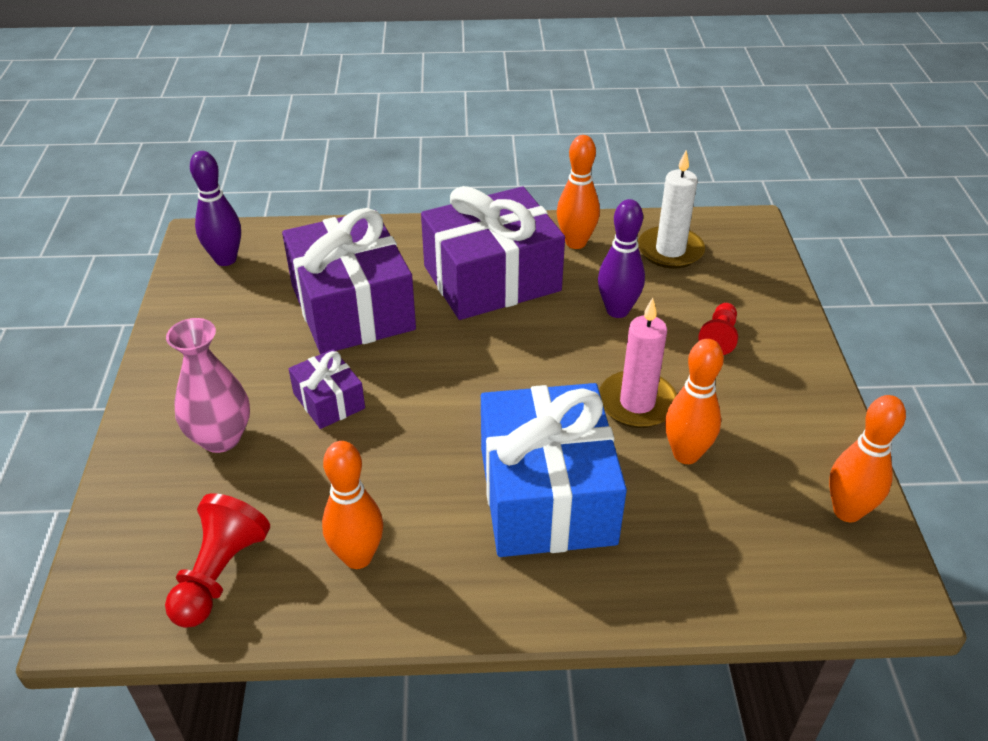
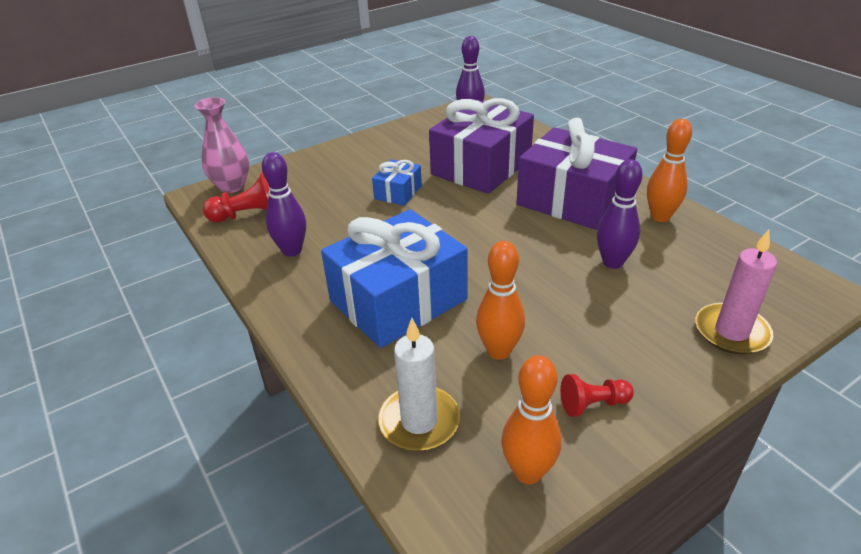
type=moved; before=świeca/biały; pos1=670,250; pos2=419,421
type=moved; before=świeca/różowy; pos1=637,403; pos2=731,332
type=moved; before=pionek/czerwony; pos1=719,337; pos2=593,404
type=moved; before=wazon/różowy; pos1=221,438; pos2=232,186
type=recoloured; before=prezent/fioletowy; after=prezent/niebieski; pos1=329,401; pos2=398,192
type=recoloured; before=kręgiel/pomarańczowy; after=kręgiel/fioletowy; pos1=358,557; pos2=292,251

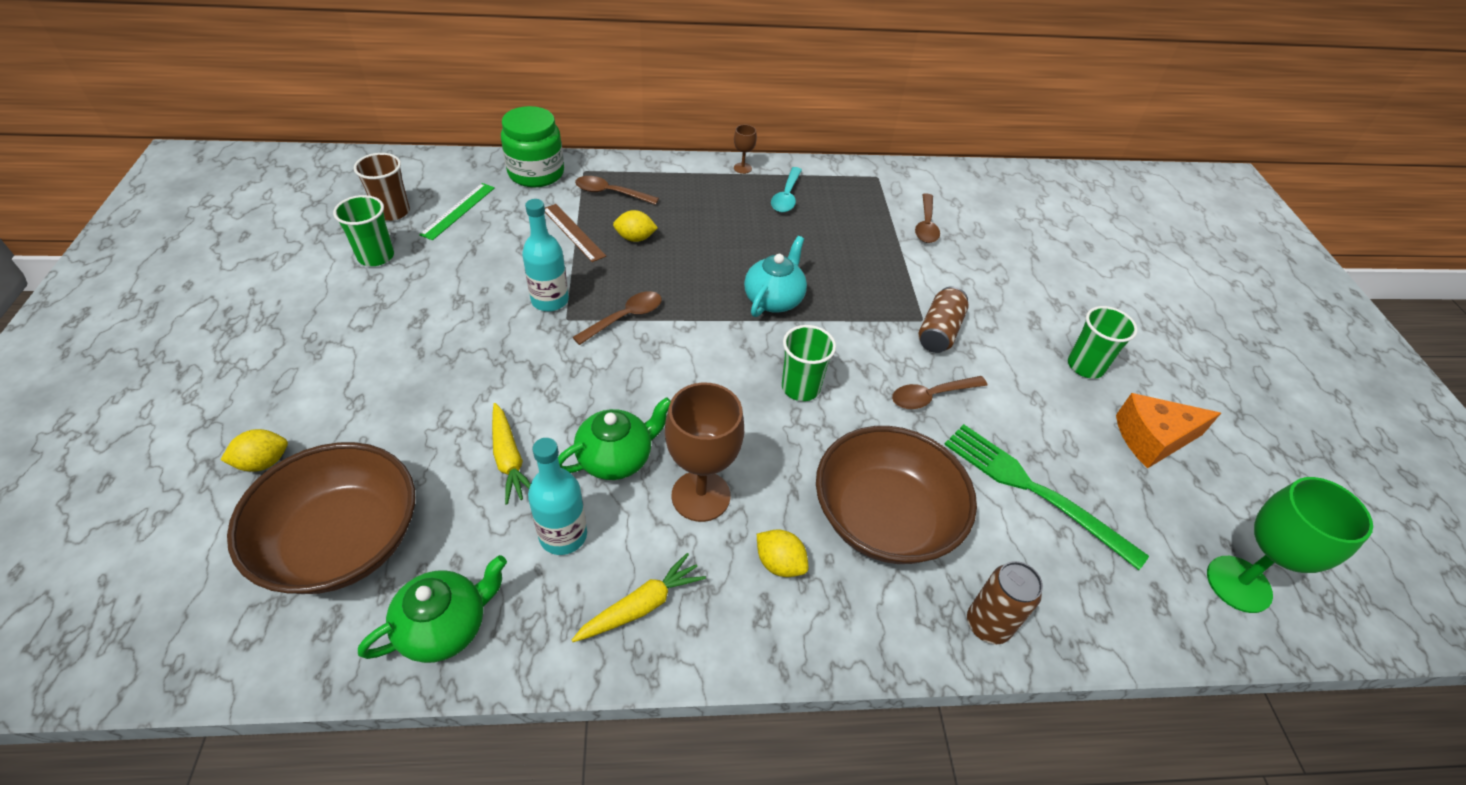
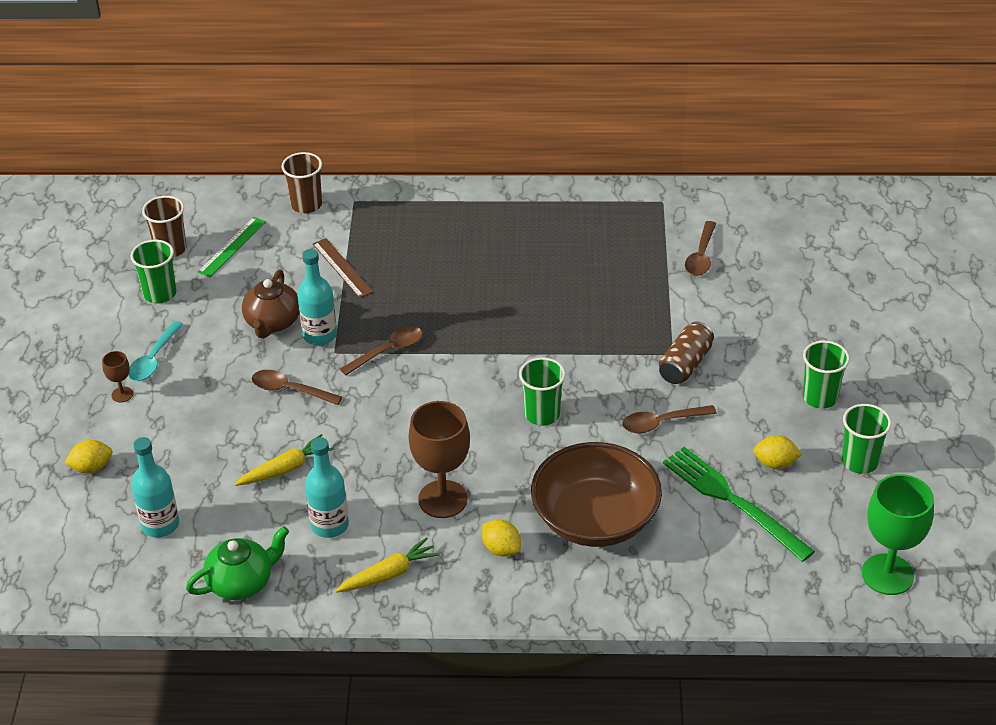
type=replaced; before=słoik/zielony; after=szklanka/brązowy; pos1=536,173; pos2=306,205
type=moved; before=kielich/brązowy; pos1=742,168; pos2=122,394
type=moved; before=łyżka/turkusowy; pos1=786,196; pos2=153,359
type=moved; before=łyżka/brązowy; pos1=610,193; pos2=290,390
type=moved; before=cytryna/żółty; pos1=635,238; pos2=775,463
type=removed; before=imbryk/turkusowy; pos1=774,299
type=replaced; before=ser/pomarańczowy; after=szklanka/zielony; pos1=1152,439; pos2=859,461
type=removed; before=imbryk/zielony; pos1=616,458
type=turned; before=marchewka/żółty; pos1=509,459; pos2=286,468; turn=-105
type=replaced; before=miska/brązowy; after=butelka/turkusowy; pos1=342,541; pos2=160,525
type=removed; before=puszka/brązowy; pos1=987,625
type=added; after=imbryk/brązowy; pos2=272,322

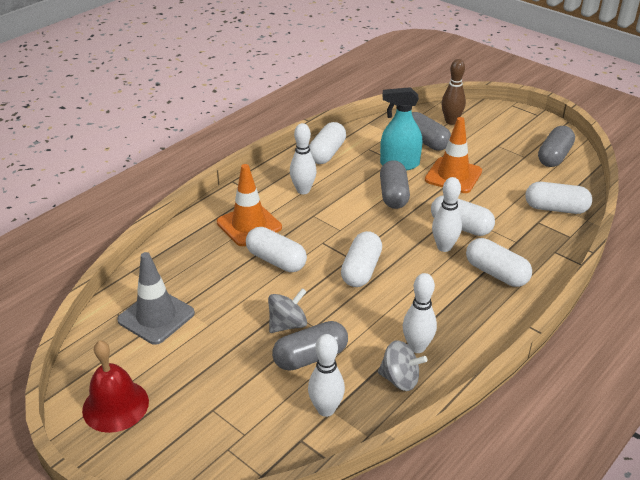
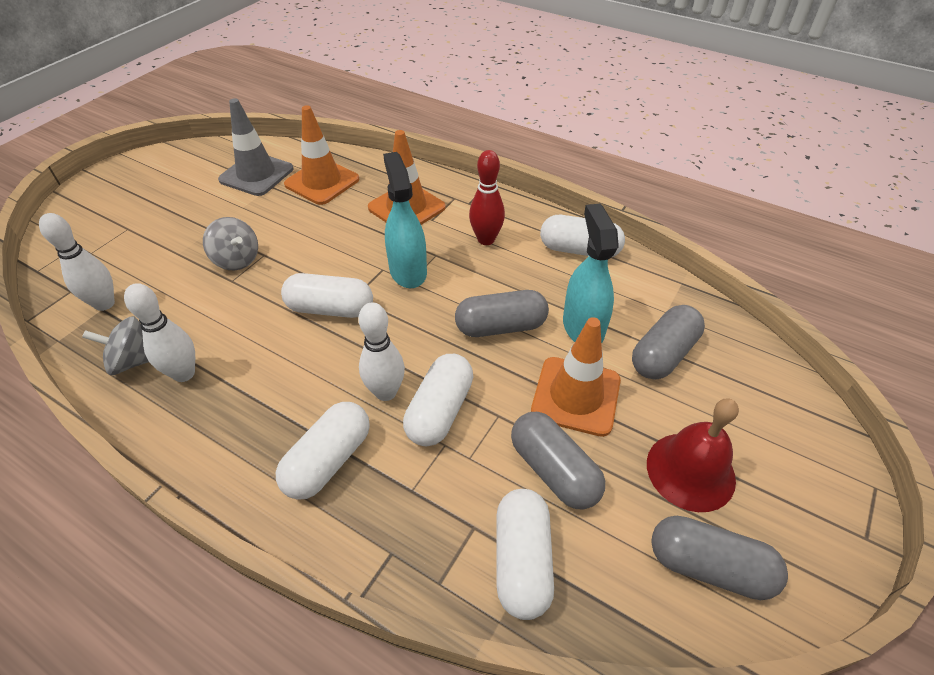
type=removed; before=kręgiel/brązowy; pos1=451,121
type=recoloured; before=kręgiel/biały; after=kręgiel/czerwony; pos1=303,190; pos2=486,239
type=removed; before=kapsułka/biały; pos1=276,260
type=moved; before=kapsułka/szary; pos1=310,357; pos2=553,470
type=moved; before=dzwonek/czerwony; pos1=115,405; pos2=690,471
type=turned; before=bączek/szary; pos1=400,379; pos2=133,361; turn=75
type=added; after=pachołek/pomarańczowy; pos2=322,182
type=added; after=spryskiwacz/turkusowy; pos2=408,271

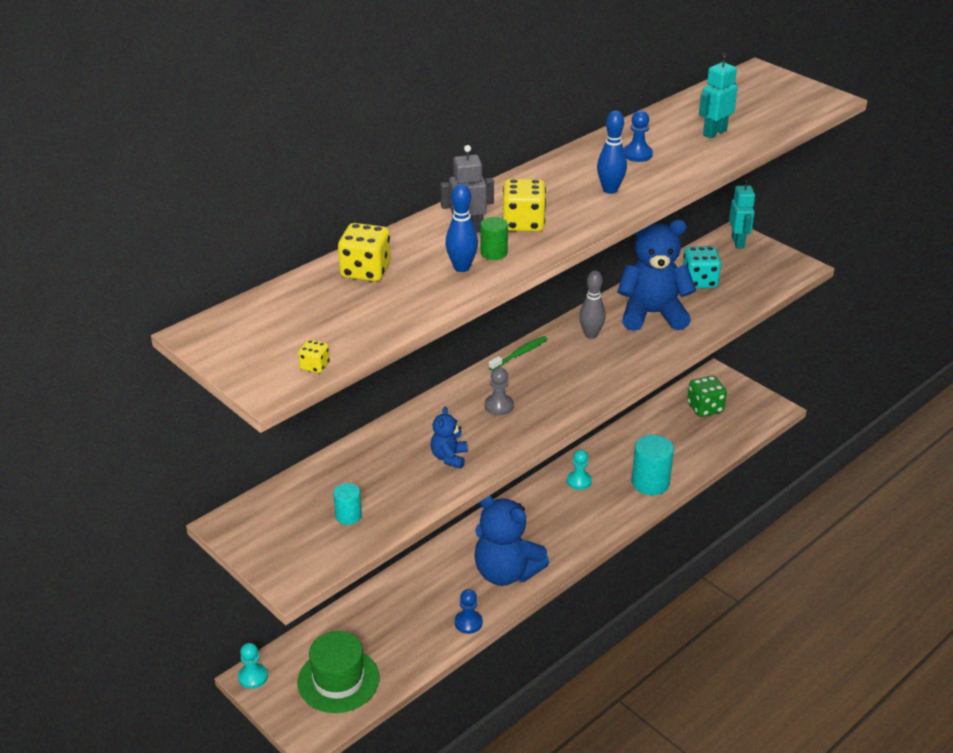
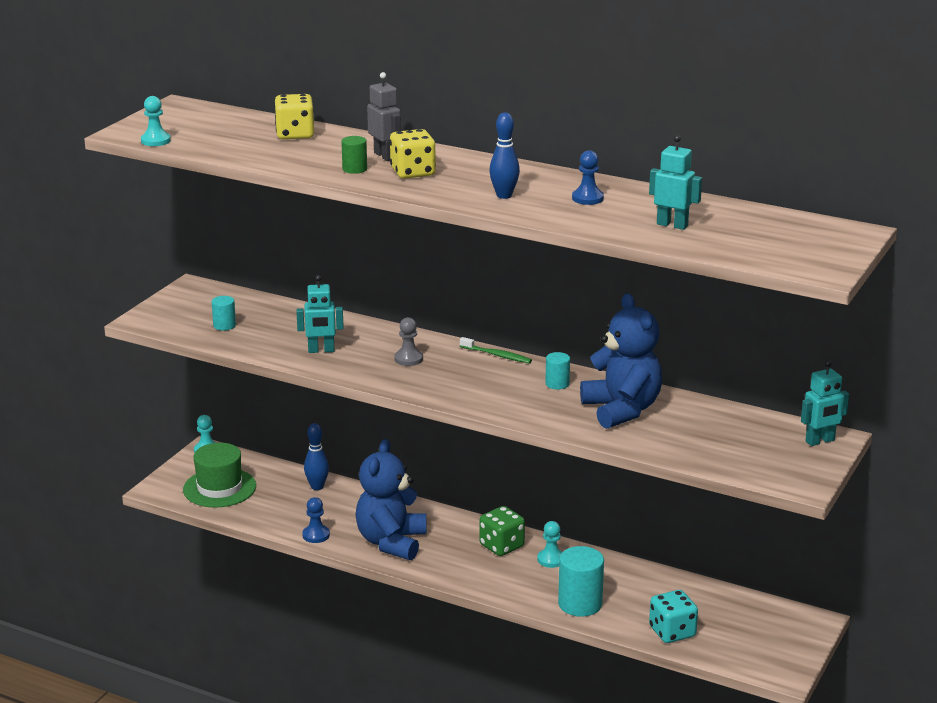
type=moved; before=kręgiel/niebieski; pos1=461,267; pos2=317,487
type=moved; before=kostka do gry/turkusowy; pos1=699,281; pos2=672,632
type=replaced; before=kręgiel/szary; after=walec/turkusowy; pos1=591,335; pos2=557,384
type=replaced; before=kostka do gry/żółty; after=pionek/turkusowy; pos1=315,366; pos2=155,141
type=moved; before=kostka do gry/zielony; pos1=705,408; pos2=501,546
type=replaced; before=miś/niebieski; after=robot/turkusowy; pos1=449,457; pos2=321,350

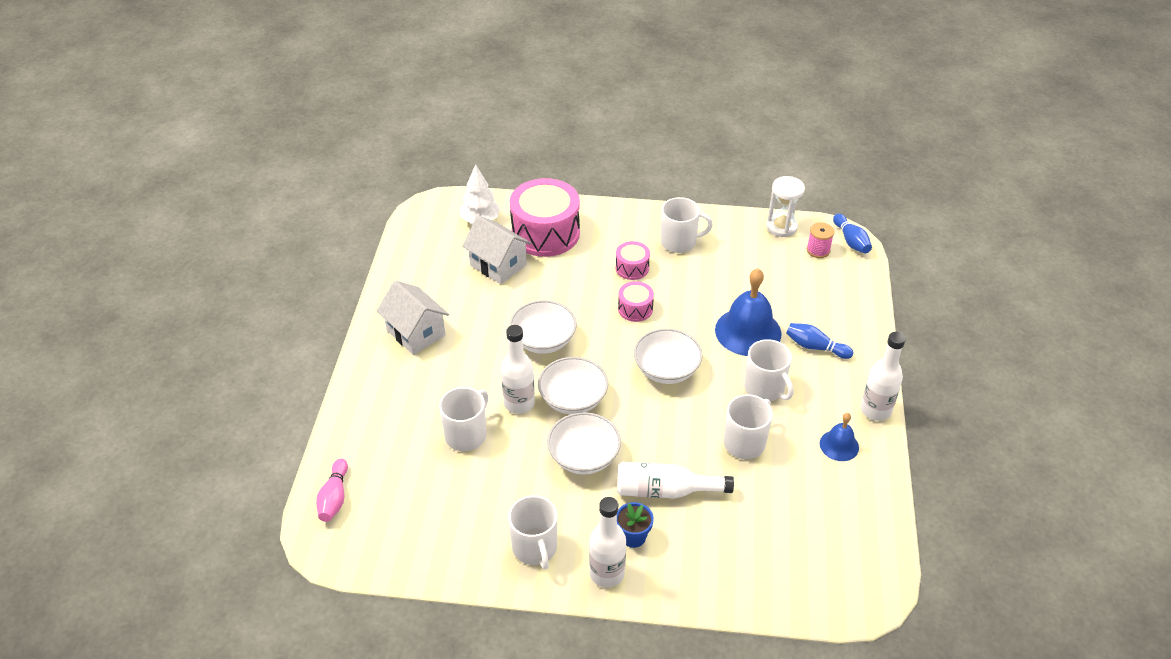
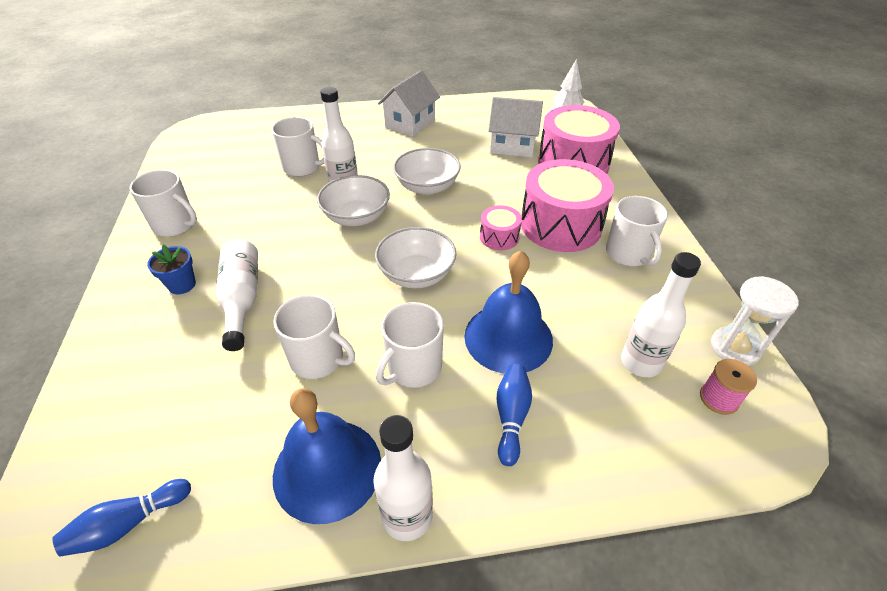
type=moved; before=kręgiel/niebieski; pos1=851,241; pos2=128,523
type=turned; before=domek/biały; pos1=498,265; pos2=512,146; turn=75
type=resized; before=bęben/różowy; pos1=632,268; pos2=560,225; scale=2.09
type=removed; before=miska/biały; pos1=584,457
type=resized; before=dzwonek/niebieski; pos1=839,445; pos2=327,469; scale=1.86
type=removed; before=kręgiel/różowy; pos1=334,497
type=turned; before=kubek/biały; pos1=535,548; pos2=176,225; turn=-120
type=moved; before=butelka/biały; pos1=607,573; pos2=640,362

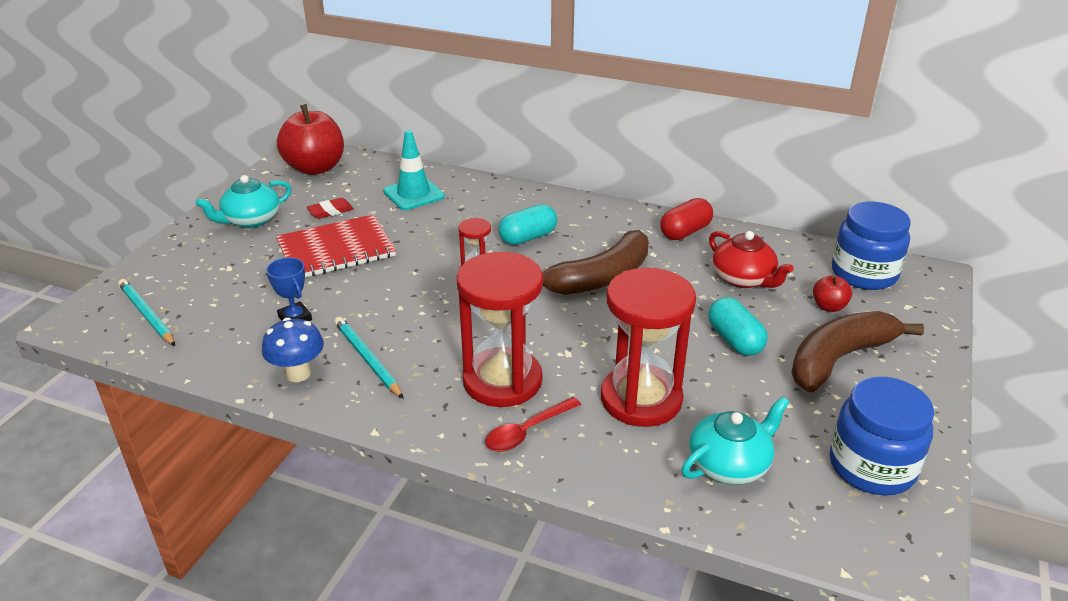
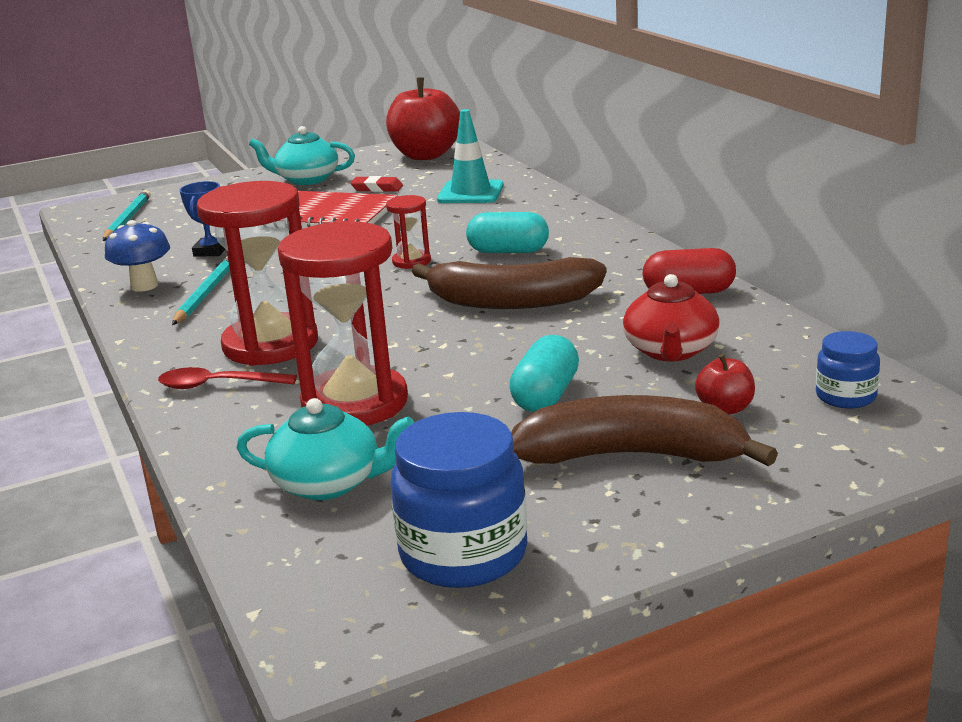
type=resized; before=słoik/niebieski; pos1=864,273; pos2=845,396; scale=0.55

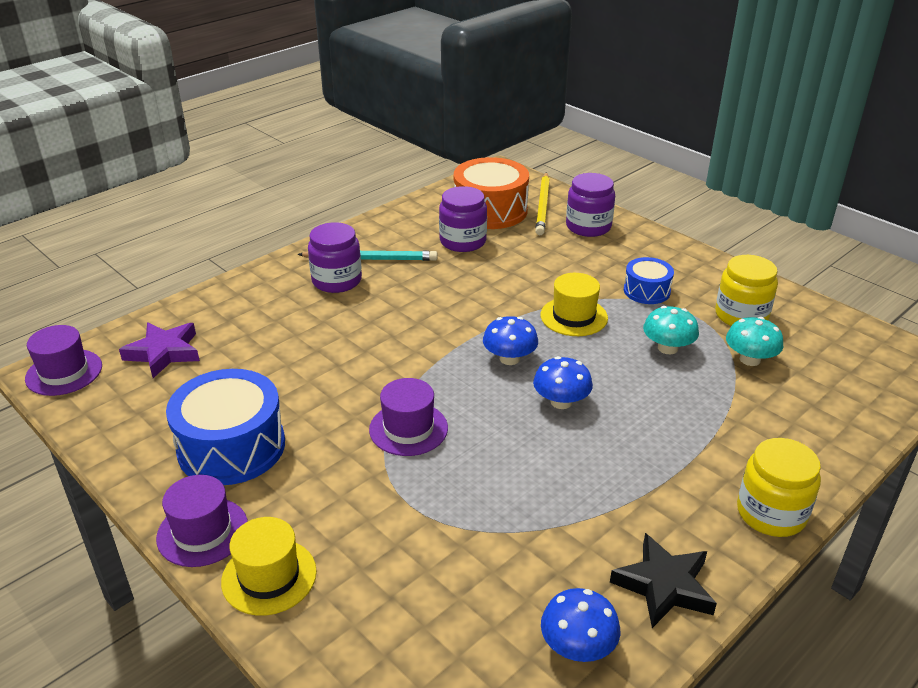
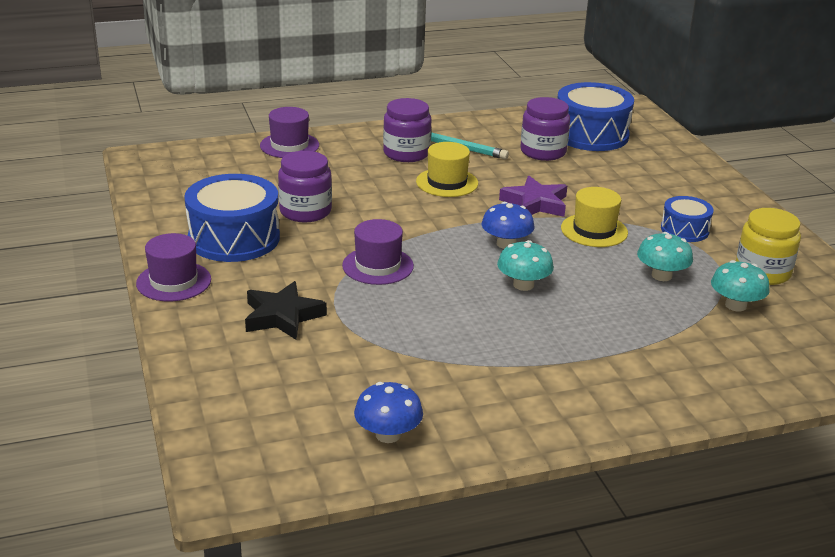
type=recoloured; before=bęben/pomarańczowy; after=bęben/niebieski; pos1=490,210; pos2=591,135
type=removed; before=ołówek/żółty; pos1=543,206
type=moved; before=słoik/fioletowy; pos1=588,227; pos2=305,211
type=moved; before=gwiazda/fioletowy; pos1=164,353; pos2=535,203
type=moved; before=kapelusz/fioletowy; pos1=64,372; pos2=289,145
type=recoloured; before=grzyb/niebieski; after=grzyb/turkusowy; pos1=561,402; pos2=523,285
type=removed; before=słoik/żółty; pos1=771,513
type=moved; before=kapelusz/żółty; pos1=269,576; pos2=447,182
type=moved; before=gwiazda/czarny; pos1=664,585; pos2=282,316

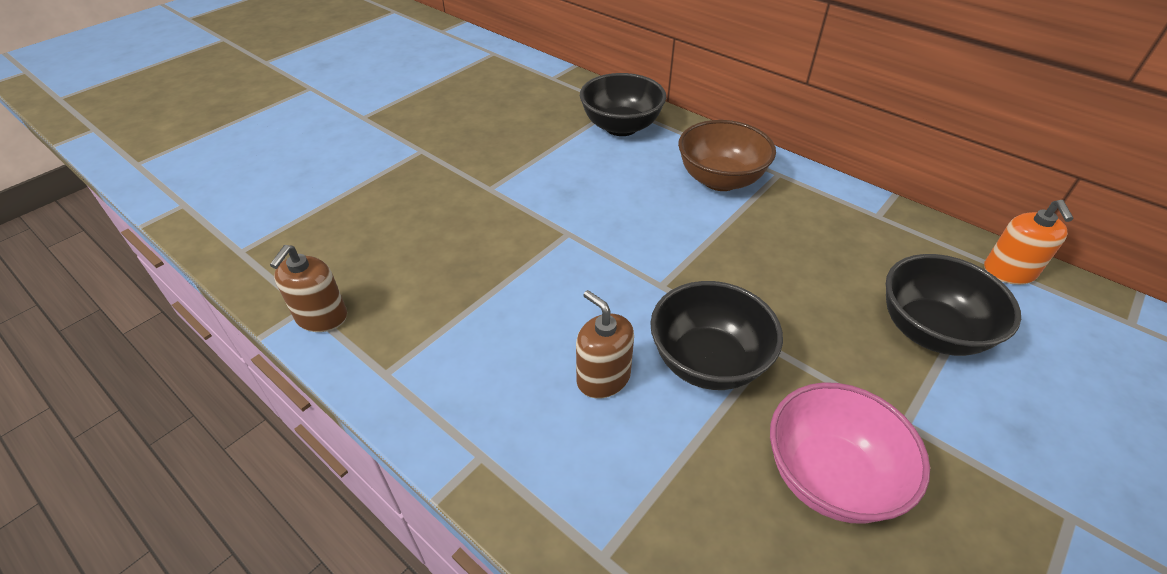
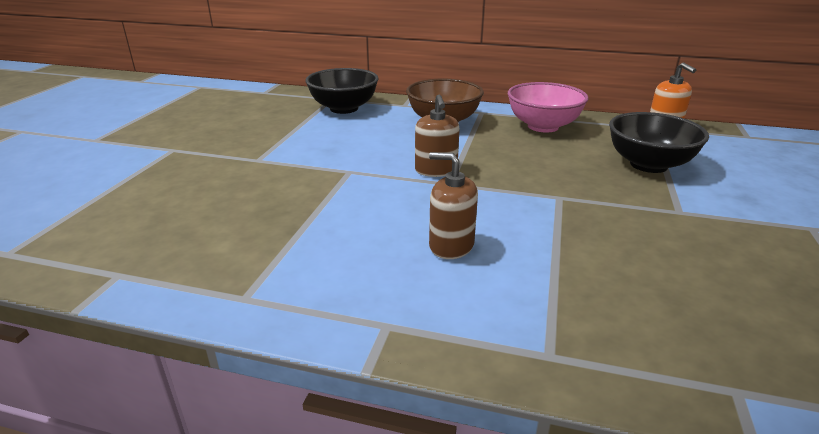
type=moved; before=dozownik mydła/brązowy; pos1=321,317; pos2=436,170
type=removed; before=miska/czarny; pos1=708,362
type=moved; before=miska/różowy; pos1=829,477; pos2=543,126

